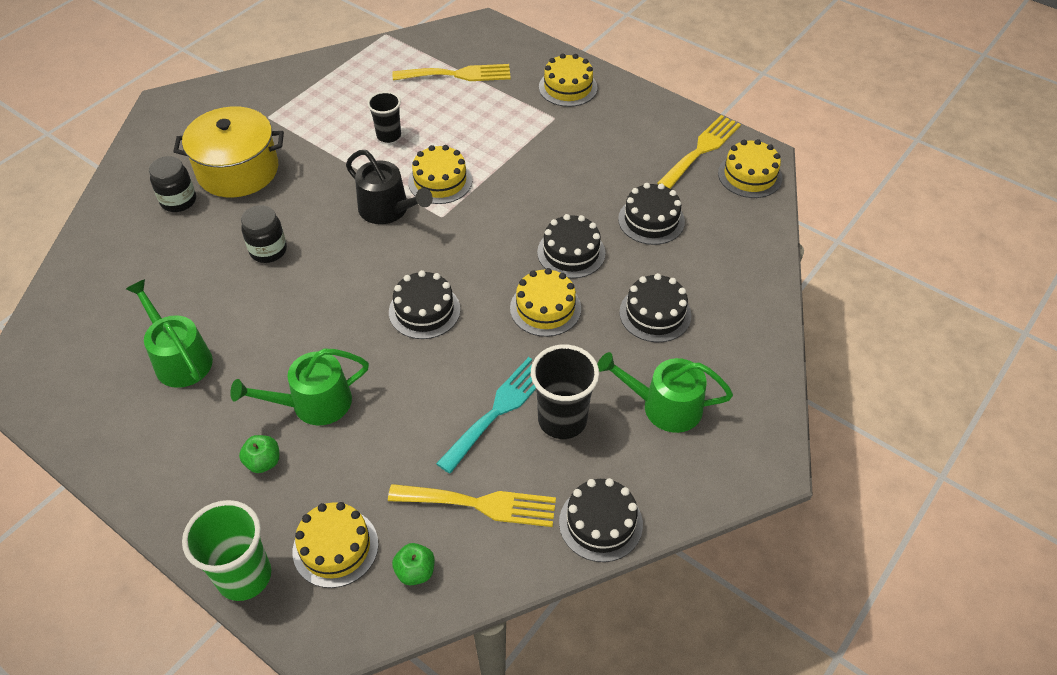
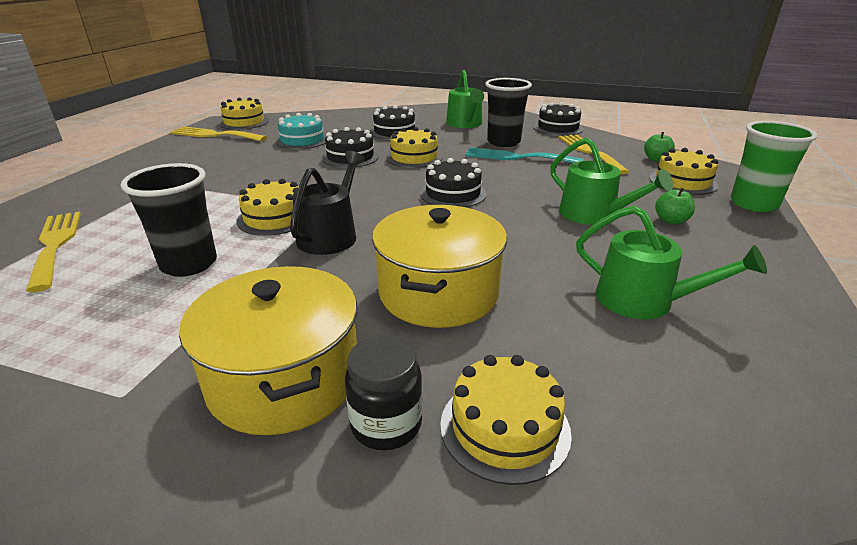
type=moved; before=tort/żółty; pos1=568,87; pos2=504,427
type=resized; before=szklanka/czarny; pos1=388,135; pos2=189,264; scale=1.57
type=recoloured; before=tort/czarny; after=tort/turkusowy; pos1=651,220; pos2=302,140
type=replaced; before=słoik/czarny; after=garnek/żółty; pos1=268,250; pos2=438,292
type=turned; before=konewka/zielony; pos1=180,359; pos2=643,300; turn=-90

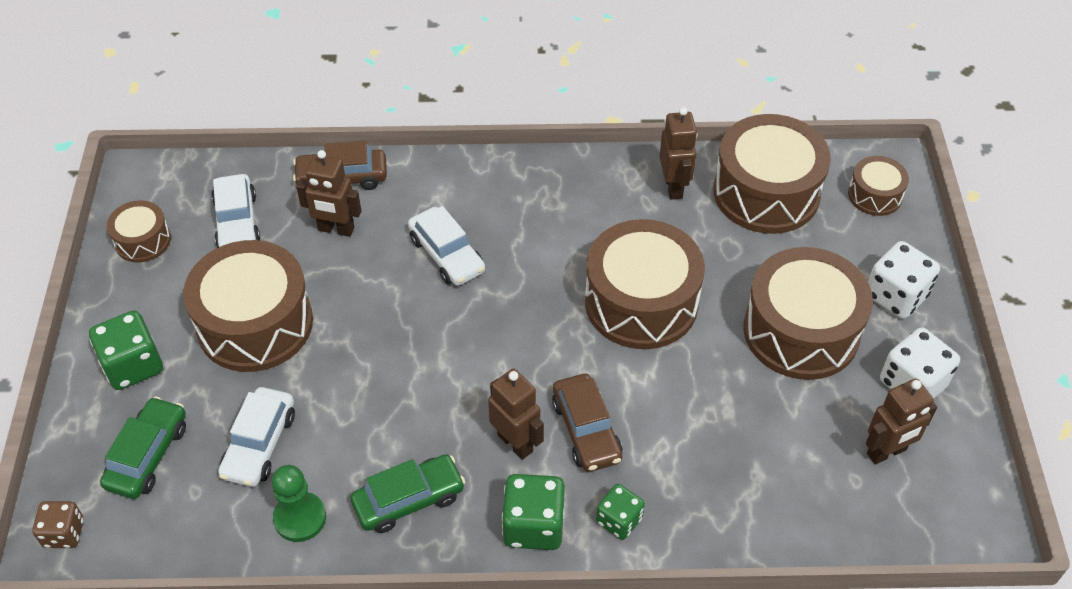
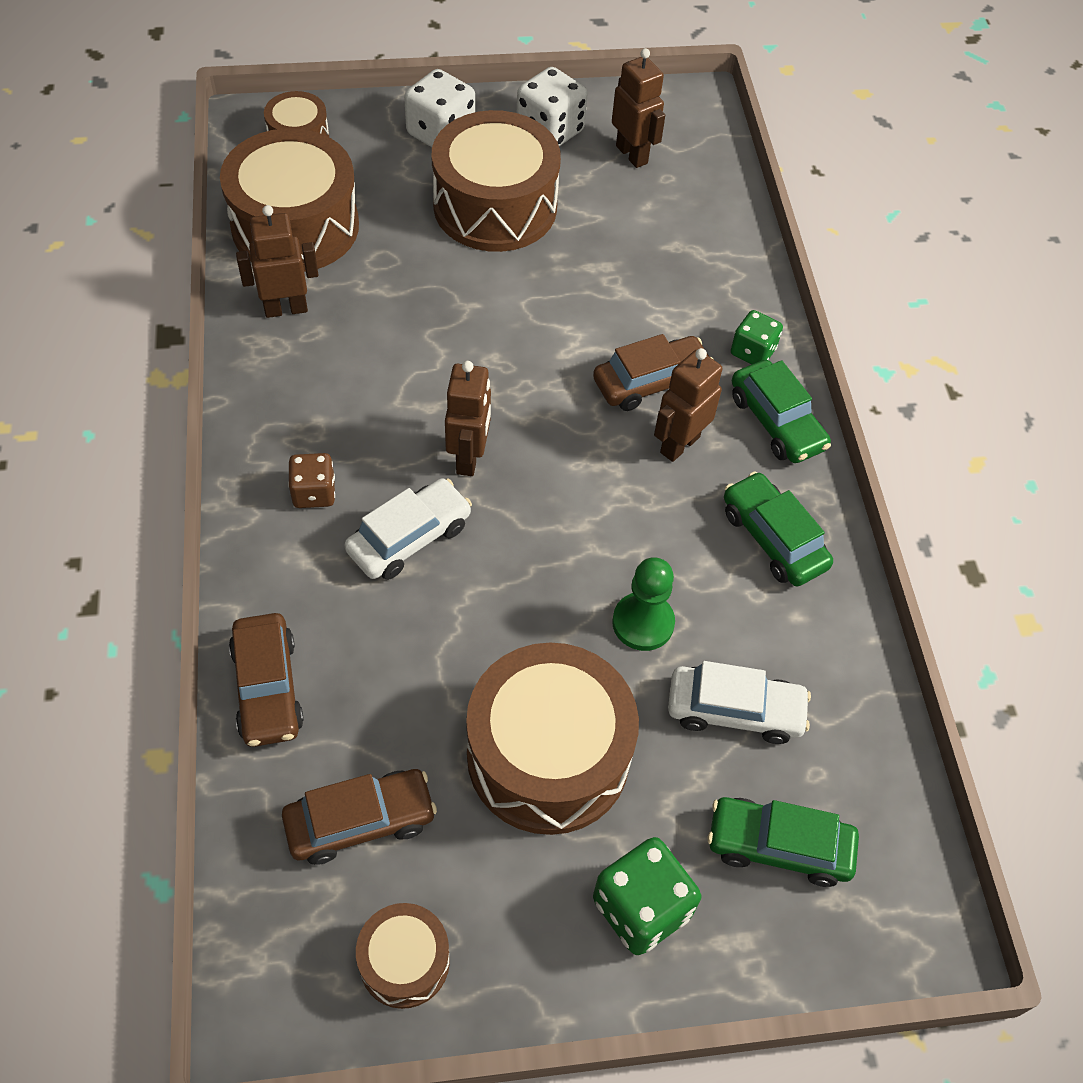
type=moved; before=robot/brązowy; pos1=336,229; pos2=469,457
type=recoloured; before=samochód/biały; after=samochód/brązowy; pos1=237,222; pos2=360,822
type=removed; before=bęben/brązowy; pos1=641,302
type=moved; before=pionek/zielony; pos1=300,518; pos2=643,623
type=replaced; before=kostka do gry/zielony; after=samochód/zielony; pos1=533,526; pos2=776,422
type=moved; before=kostka do gry/brązowy; pos1=64,533; pos2=314,492

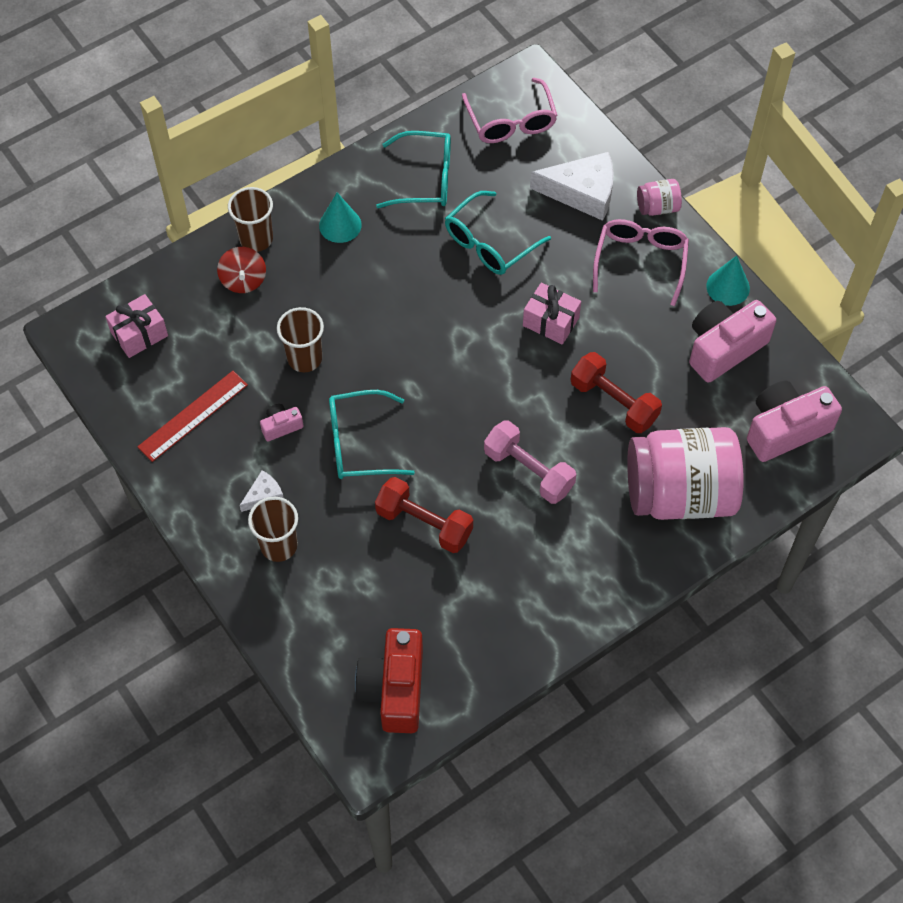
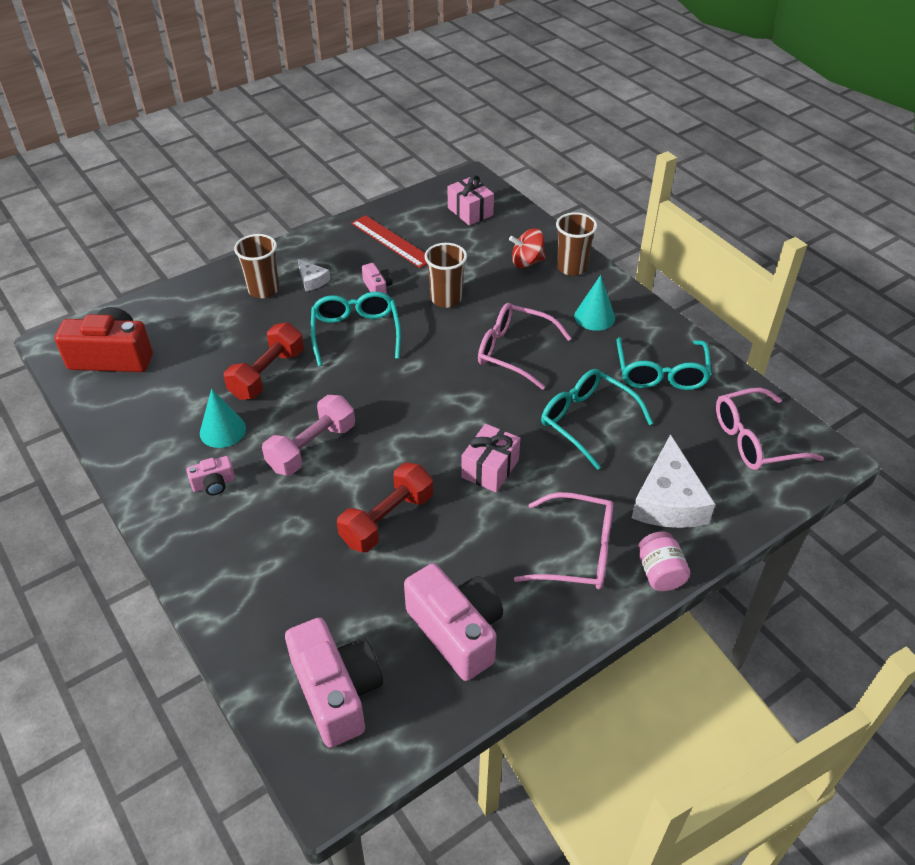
type=moved; before=stożek/turkusowy; pos1=728,287; pos2=222,430
type=removed; before=słoik/różowy; pos1=679,493
type=added; after=okulary/różowy; pos2=513,351
type=added; after=aparat fotograficzny/różowy; pos2=214,484

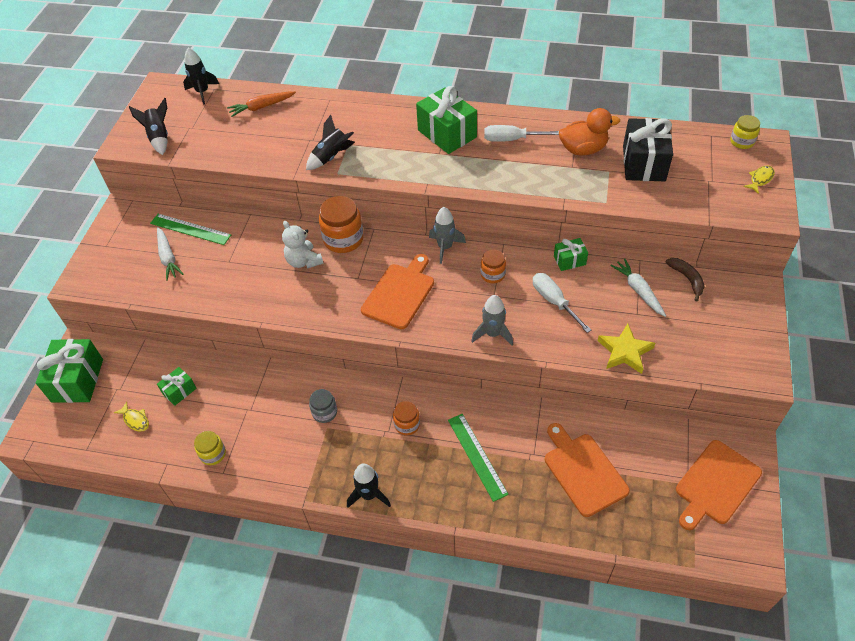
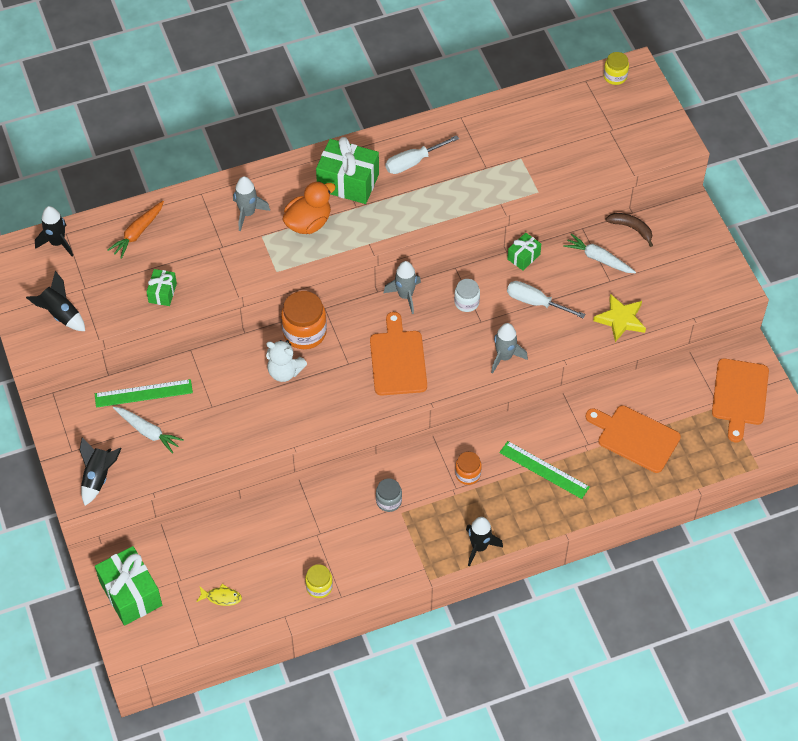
type=moved; before=kaczka/pomarańczowy; pos1=583,149; pos2=308,223
type=moved; before=rakieta/czarny; pos1=331,157; pos2=98,477
type=removed; before=prezent/czarny; pos1=643,163
type=removed; before=ryba/żółty; pos1=760,179
type=recoloured; before=słoik/pomarańczowy; after=słoik/biały; pos1=492,275; pos2=466,302
type=moved; before=prezent/zielony; pos1=179,391; pos2=162,293
type=added; after=rakieta/szary; pos2=247,213

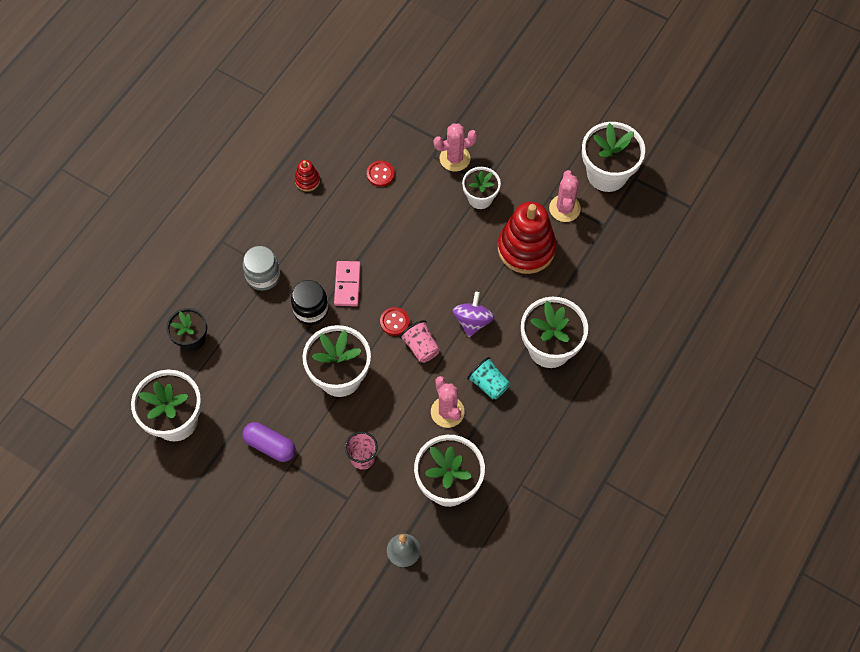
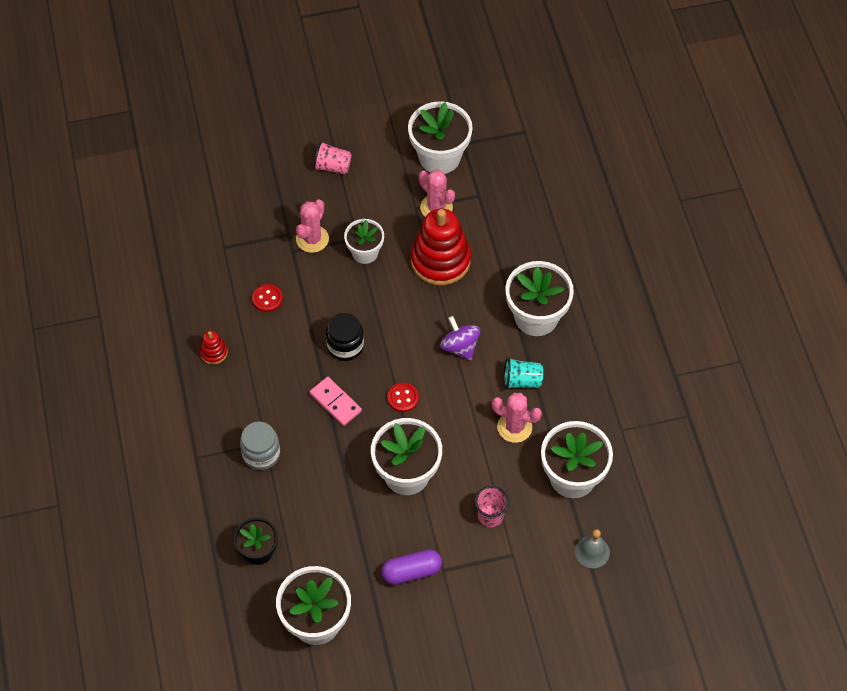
type=moved; before=słoik/czarny; pos1=311,310; pos2=345,346
type=moved; before=szklanka/różowy; pos1=421,347; pos2=332,166

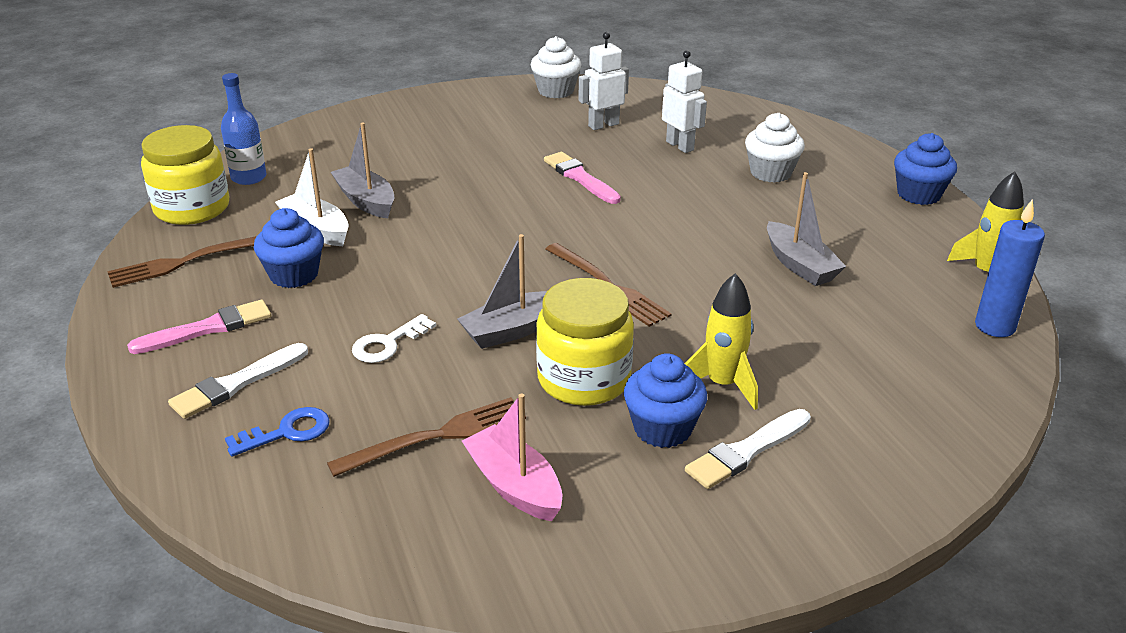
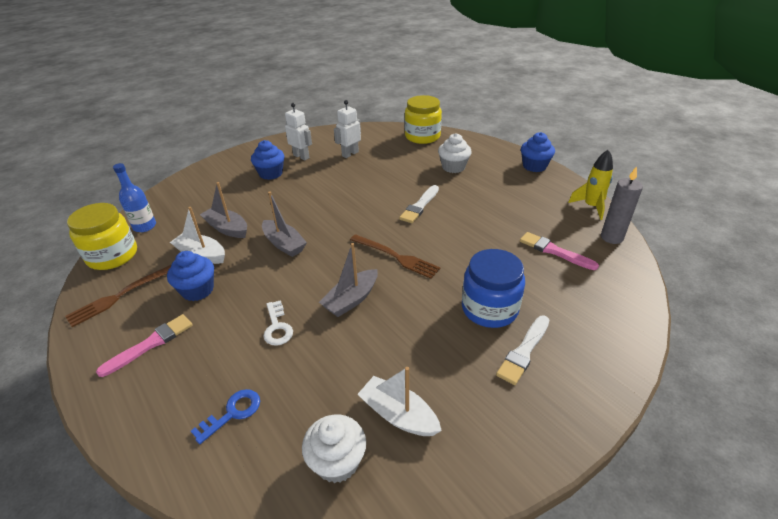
type=moved; before=muffinka/biały; pos1=556,91; pos2=337,462
type=moved; before=robot/biały; pos1=680,146; pos2=301,156
type=moved; before=pędzel/różowy; pos1=580,178; pos2=554,251
type=moved; before=łódka/szary; pos1=799,265; pos2=284,244
type=recoloured; before=świeca/niebieski; after=świeca/szary; pos1=994,326; pos2=611,237
type=replaced; before=rakieta/żółty; after=słoik/niebieski; pos1=722,385; pos2=489,308
type=moved; before=słoik/żółty; pos1=584,379; pos2=422,136
type=turned; before=klucz/biały; pos1=388,343; pos2=277,327; turn=-45
type=moved; before=pędzel/biały; pos1=236,383; pos2=419,206
type=moved; before=muffinka/niebieski; pos1=662,428; pos2=271,174
type=recoloured; before=łódka/różowy; after=łódka/biały; pos1=514,486; pos2=398,415
type=removed; before=widelec/brązowy; pos1=437,436

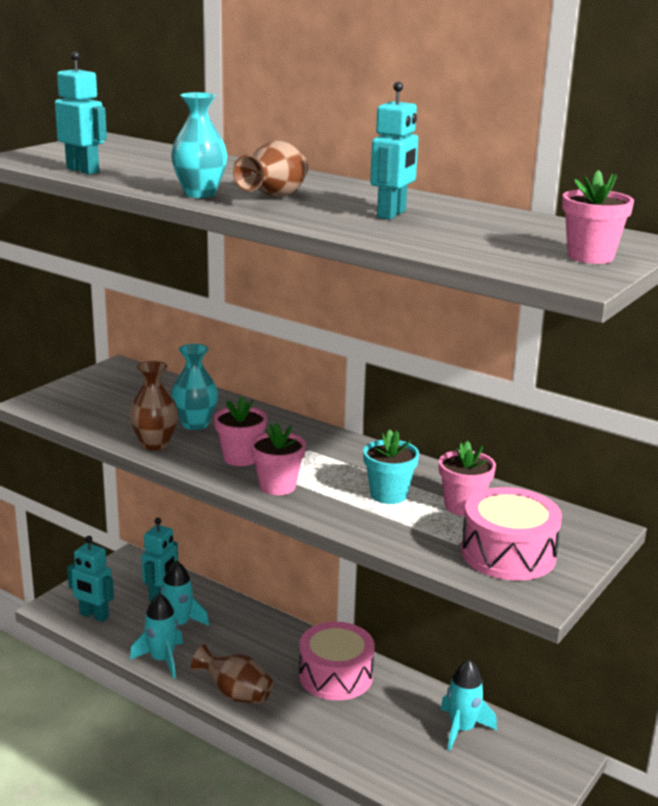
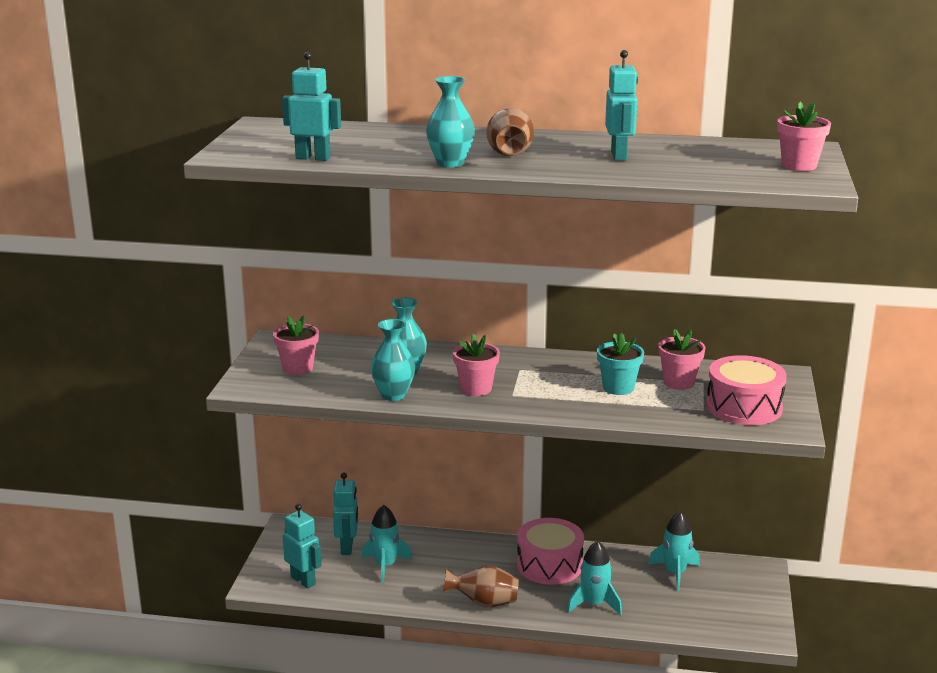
type=recoloured; before=wazon/brązowy; after=wazon/turkusowy; pos1=155,444; pos2=393,395
type=moved; before=doniczka/różowy; pos1=277,486; pos2=298,368
type=turned; before=robot/turkusowy; pos1=94,615; pos2=303,580; turn=-135
type=moved; before=rakieta/turkusowy; pos1=162,659; pos2=594,604

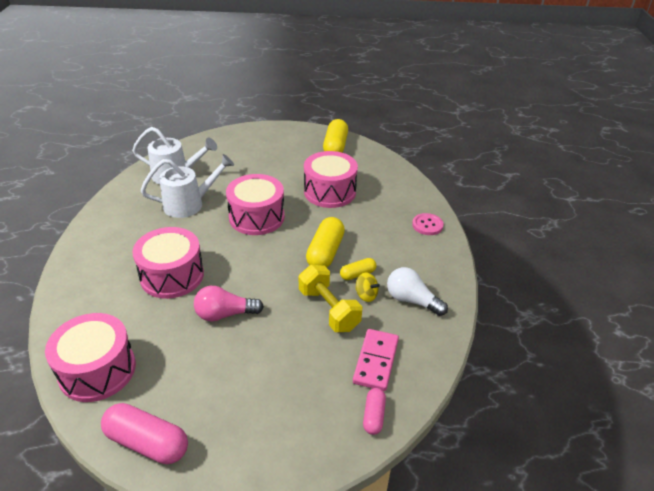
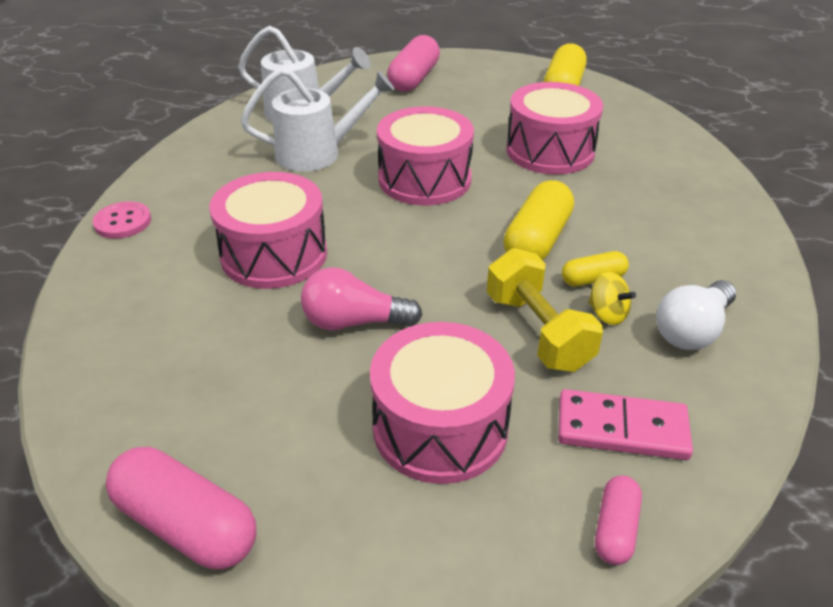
type=moved; before=guzik/różowy; pos1=427,225; pos2=123,222
type=turned; before=żarówka/biały; pos1=411,300; pos2=692,330; turn=-90
type=moved; before=bęben/różowy; pos1=97,370; pos2=440,427
type=turned; before=kostka domina/różowy; pos1=375,361; pos2=622,428; turn=75
type=added; after=kapsułka/różowy; pos2=414,78

